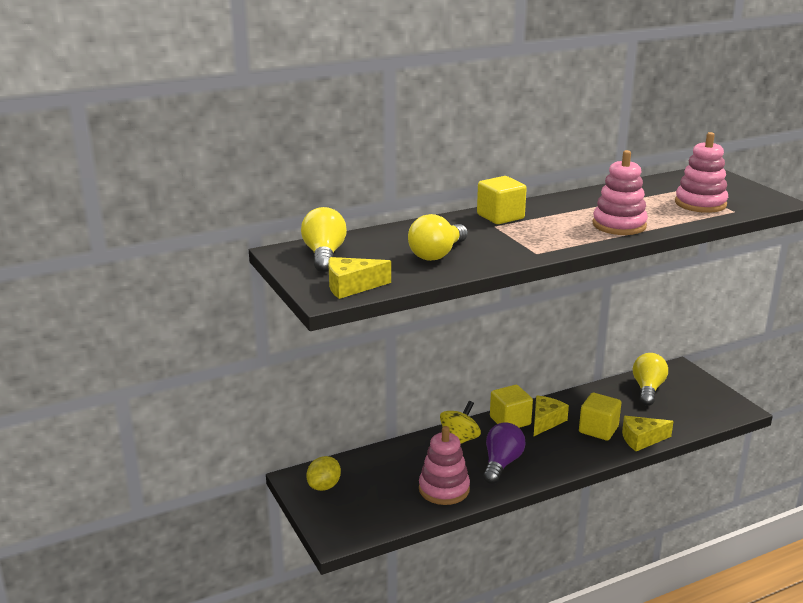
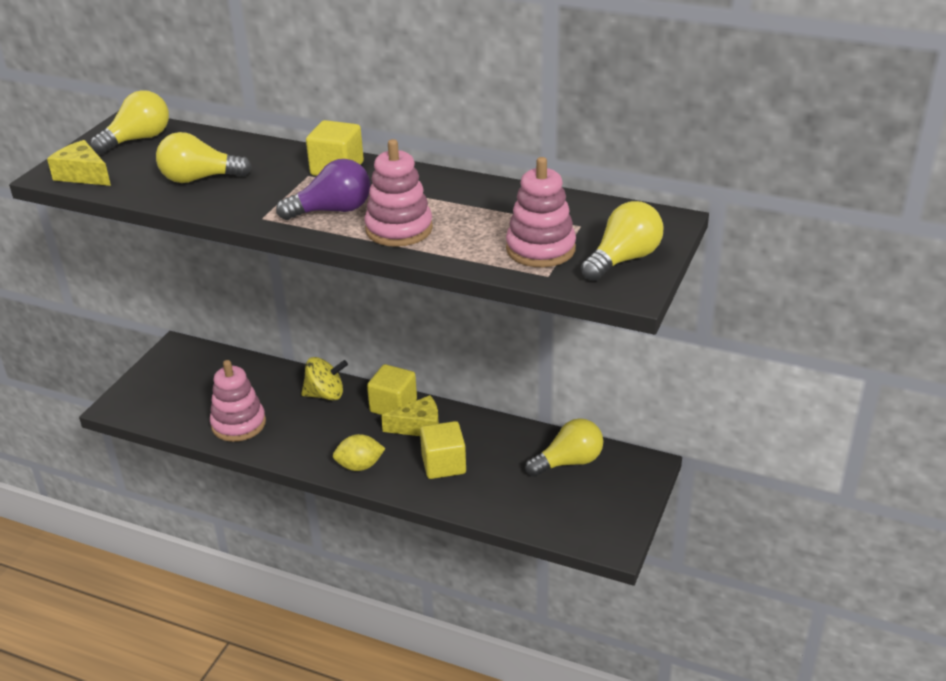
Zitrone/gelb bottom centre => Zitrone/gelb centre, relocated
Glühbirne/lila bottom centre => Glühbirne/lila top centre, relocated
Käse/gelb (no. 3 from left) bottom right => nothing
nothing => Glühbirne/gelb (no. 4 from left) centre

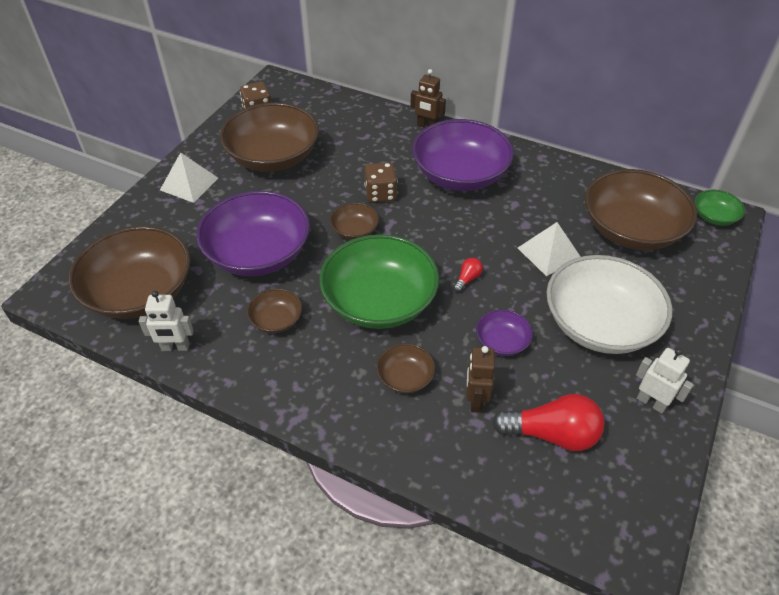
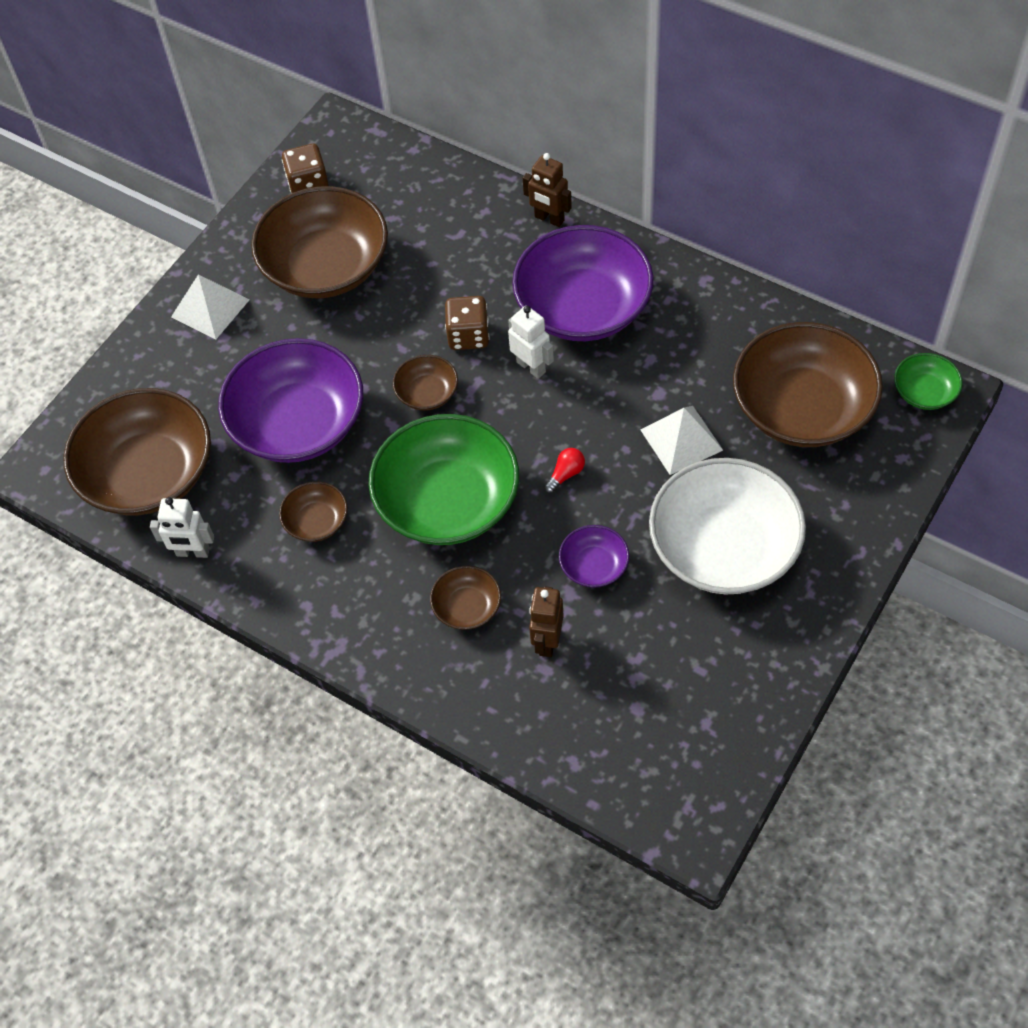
Glühbirne/rot (no. 2 from left) bottom right => nothing
Roboter/weiß (no. 2 from left) middle right => Roboter/weiß (no. 2 from left) top centre, relocated

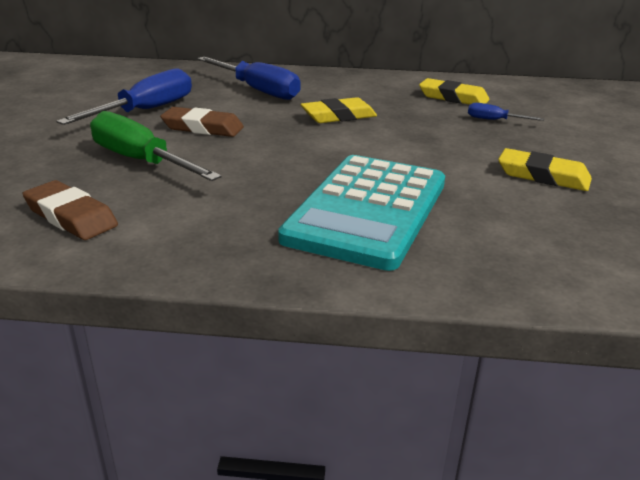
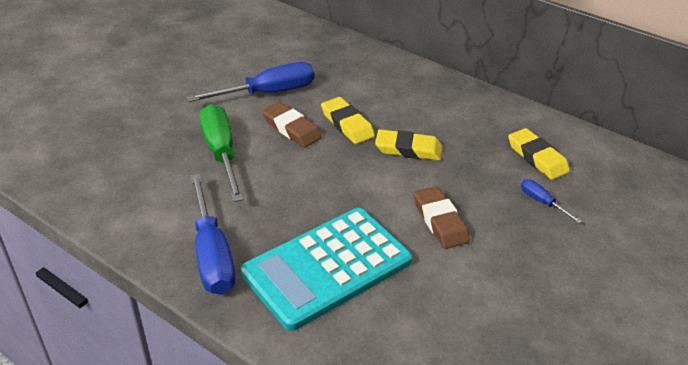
Radiergummi/braun (no. 1 from left in the first image) middle left => Radiergummi/braun (no. 2 from left) centre, relocated
Schraubenzieher/blau (no. 2 from left in the first image) top centre => Schraubenzieher/blau (no. 1 from left) middle left, relocated
Radiergummi/gelb (no. 3 from left in the first image) middle right => Radiergummi/gelb (no. 1 from left) top centre, relocated

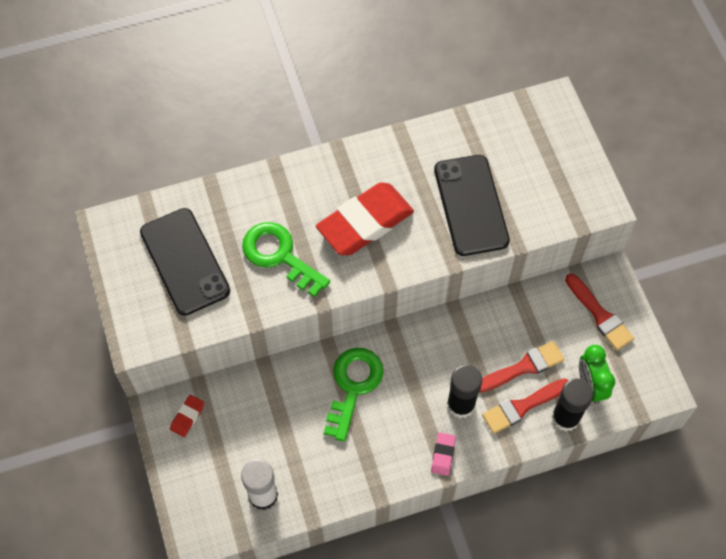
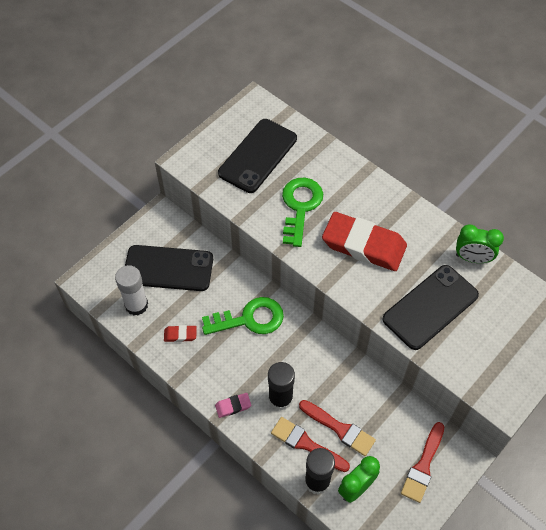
Radiergummi/rot (no. 1 from left) bottom left => Radiergummi/rot (no. 1 from left) middle left, relocated
nothing => Handy/schwarz (no. 1 from left) middle left
nothing => Wecker/grün (no. 2 from left) middle right

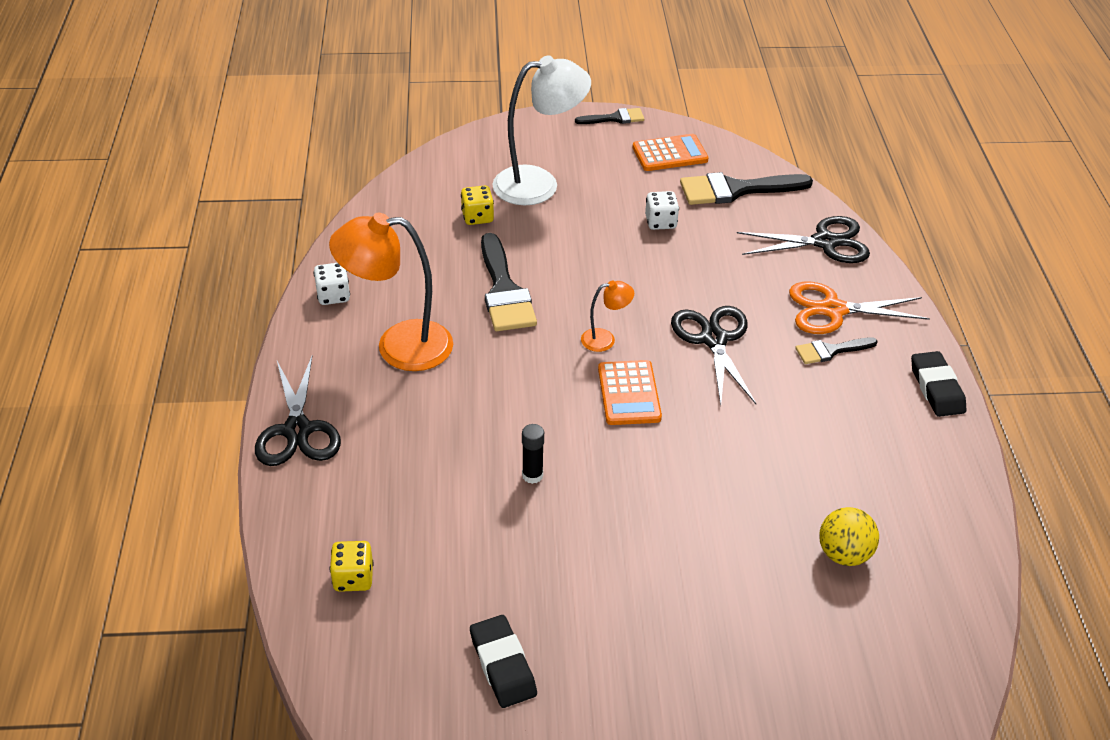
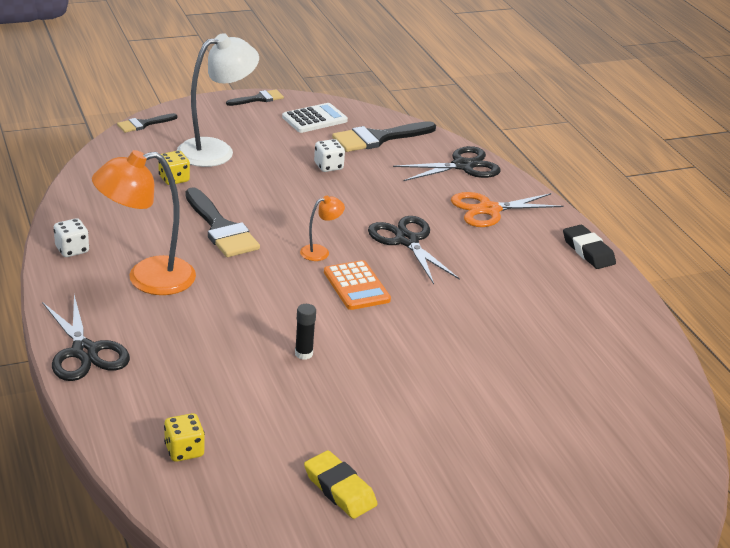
Radiergummi/schwarz (no. 1 from left) bottom centre => Radiergummi/gelb bottom centre
Taschenrechner/orange (no. 2 from left) top centre => Taschenrechner/weiß top centre
Pinsel/schwarz (no. 4 from left in the first image) middle right => Pinsel/schwarz (no. 1 from left) top left, relocated
Ball/gelb bottom right => nothing

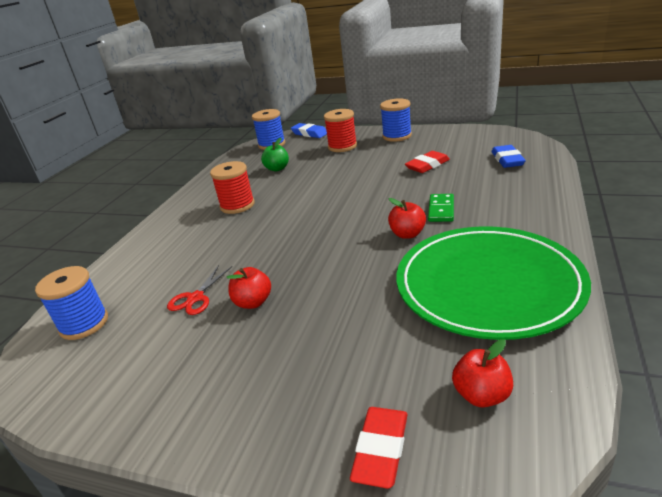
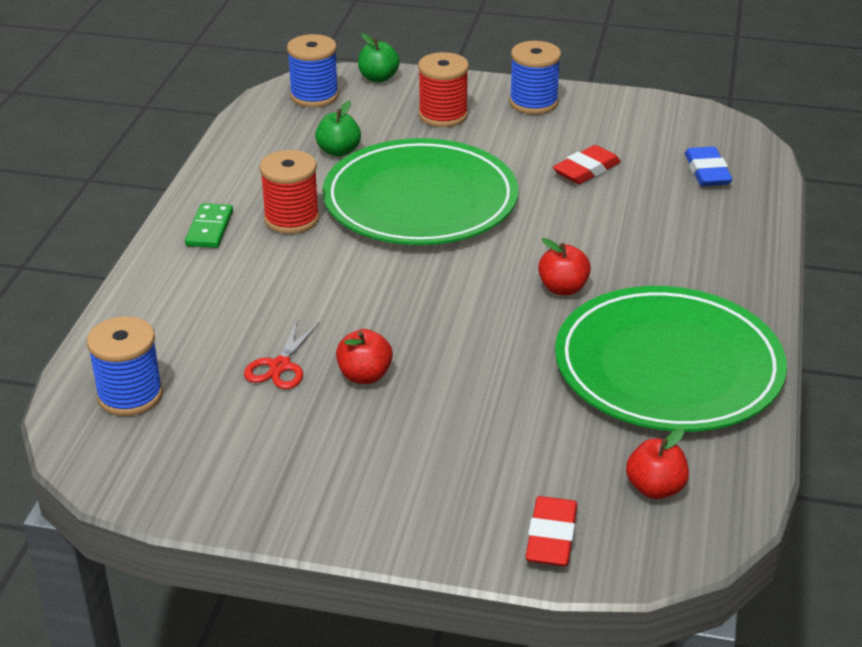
Radiergummi/blau (no. 1 from left) top centre => Apfel/grün (no. 2 from left) top centre
Dominostein/grün centre => Dominostein/grün middle left, relocated
nothing => Teller/grün (no. 1 from left) top centre

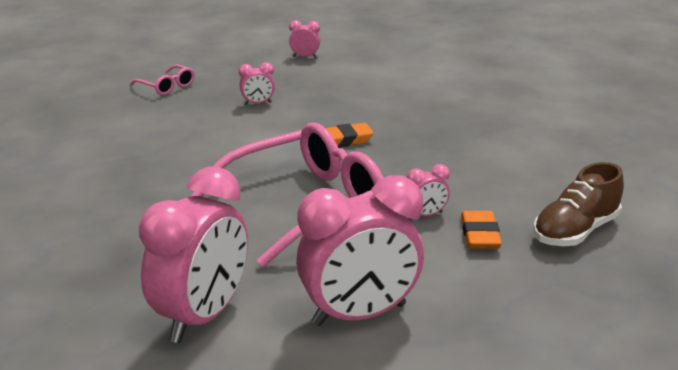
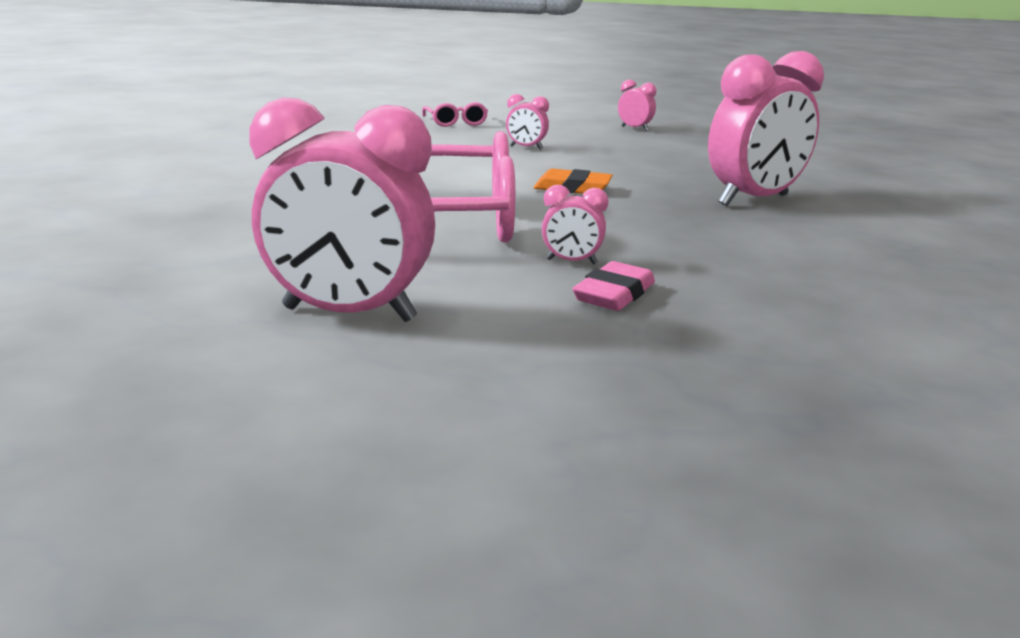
Wecker/rosa (no. 1 from left in the first image) bottom left => Wecker/rosa (no. 5 from left) top right, relocated
Radiergummi/orange (no. 2 from left) middle right => Radiergummi/rosa centre
Schuh/braun middle right => nothing

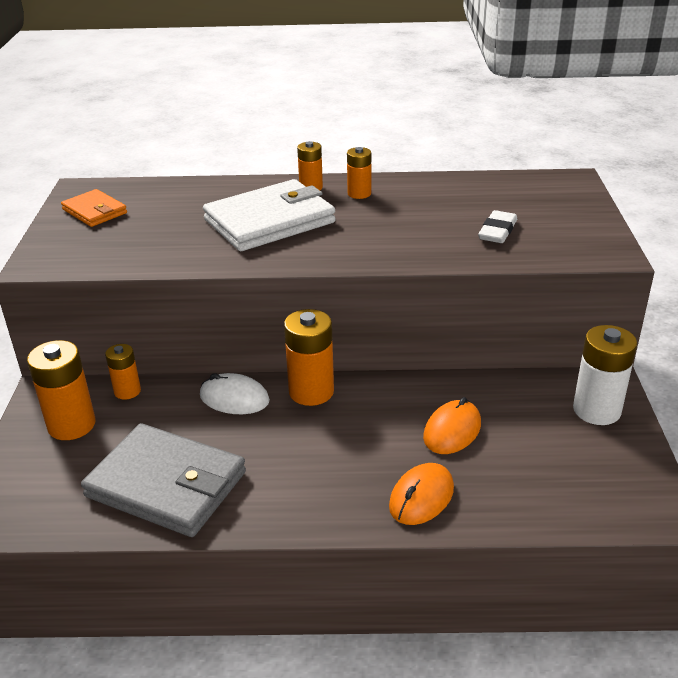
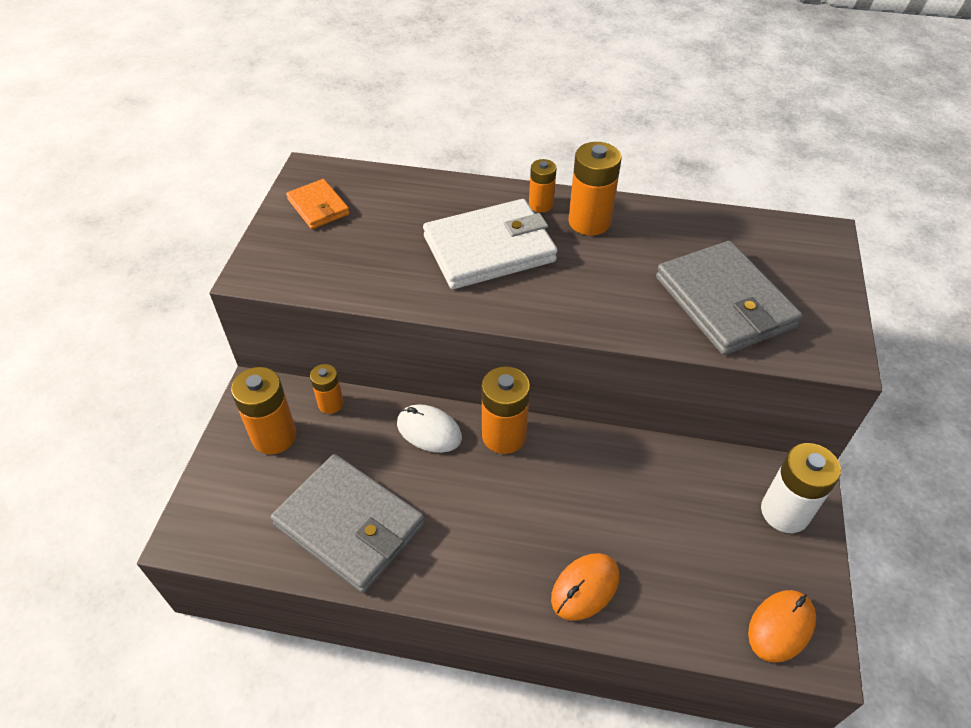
Batterie/orange (no. 5 from left) top centre, x1.69
Computermaus/orange (no. 2 from left) middle right => Computermaus/orange (no. 2 from left) bottom right, relocated
Radiergummi/weiß middle right => Geldbörse/grau (no. 2 from left) middle right

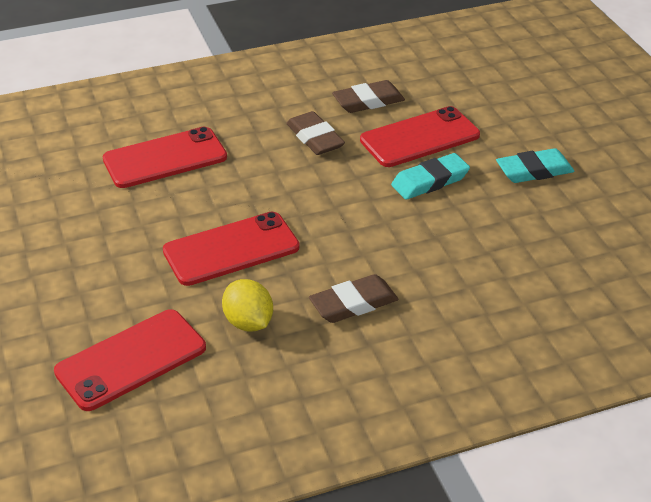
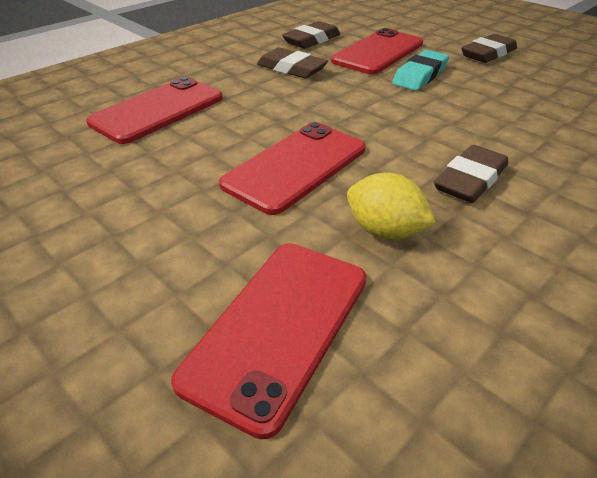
Radiergummi/türkis (no. 2 from left) top right => Radiergummi/braun (no. 4 from left) top right

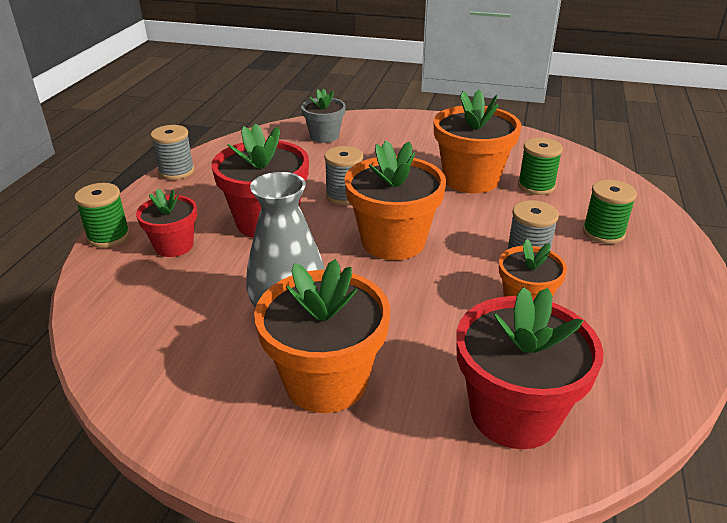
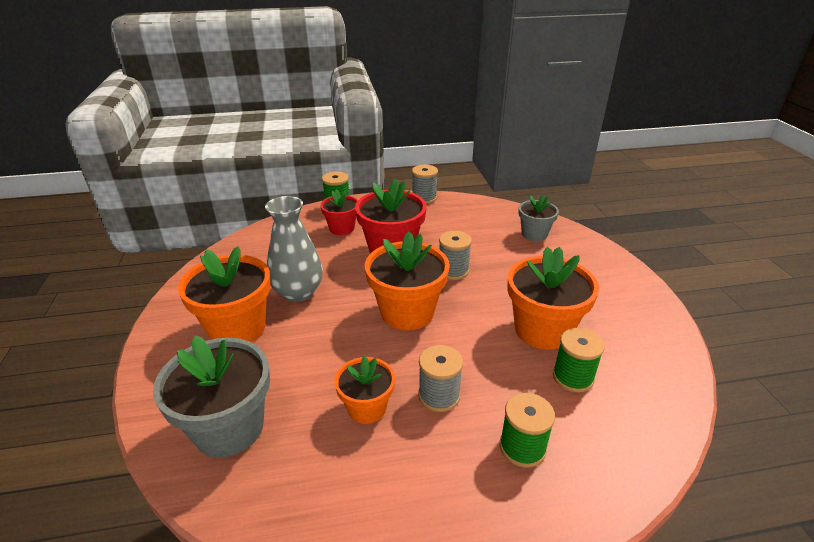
Blumentopf/rot (no. 3 from left) bottom right => Blumentopf/grau (no. 1 from left) bottom left

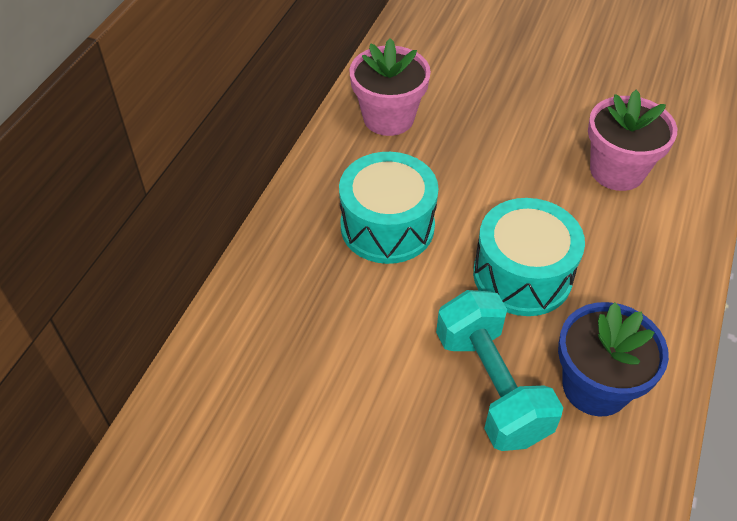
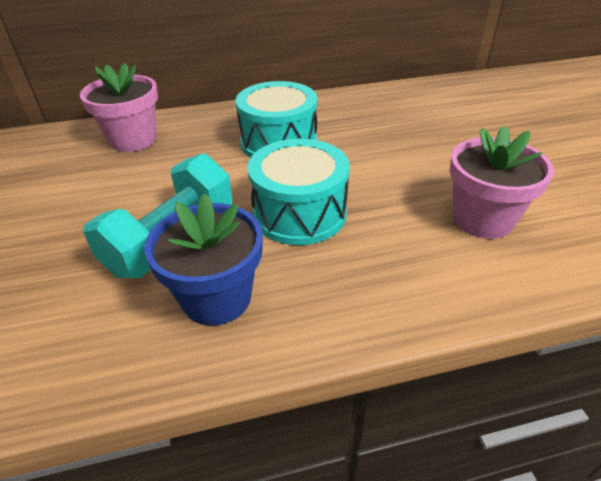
Blumentopf/rosa (no. 1 from left) top centre => Blumentopf/rosa (no. 1 from left) top left, relocated

